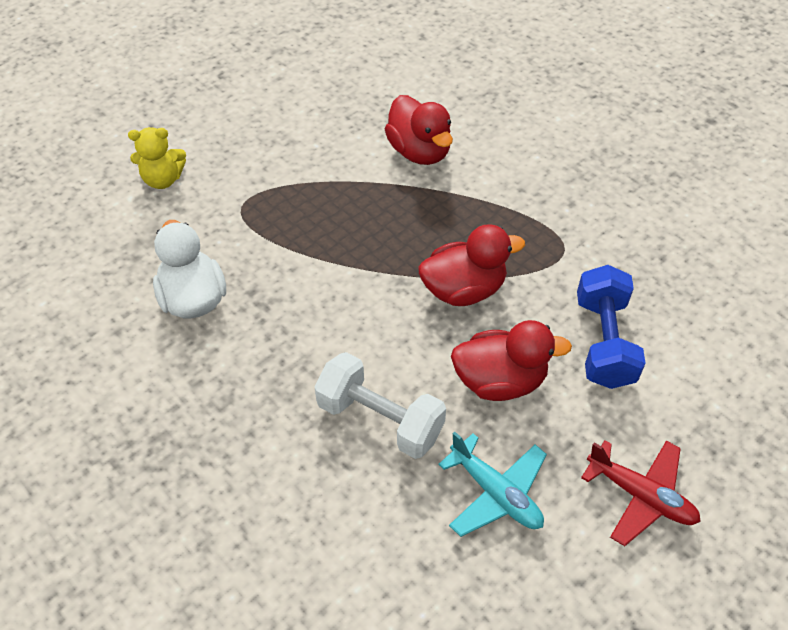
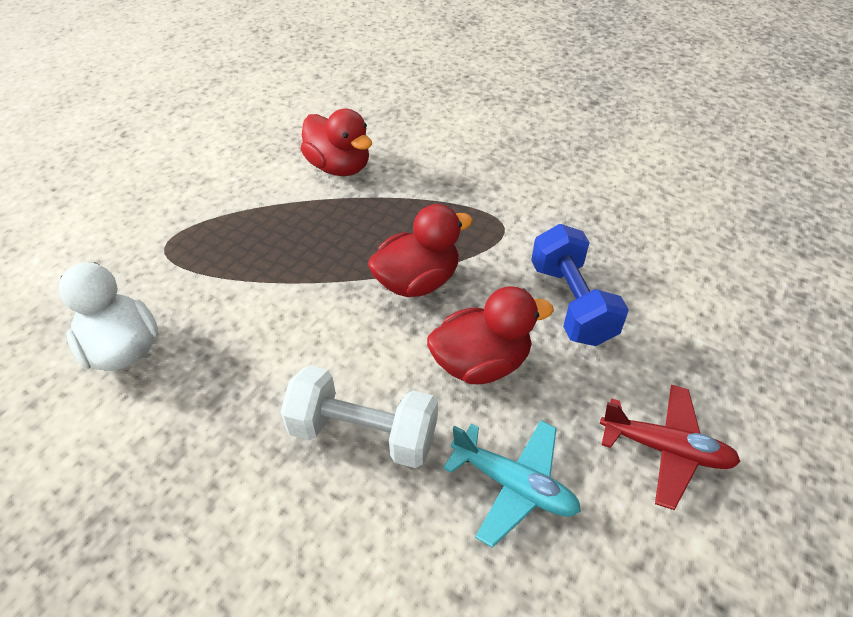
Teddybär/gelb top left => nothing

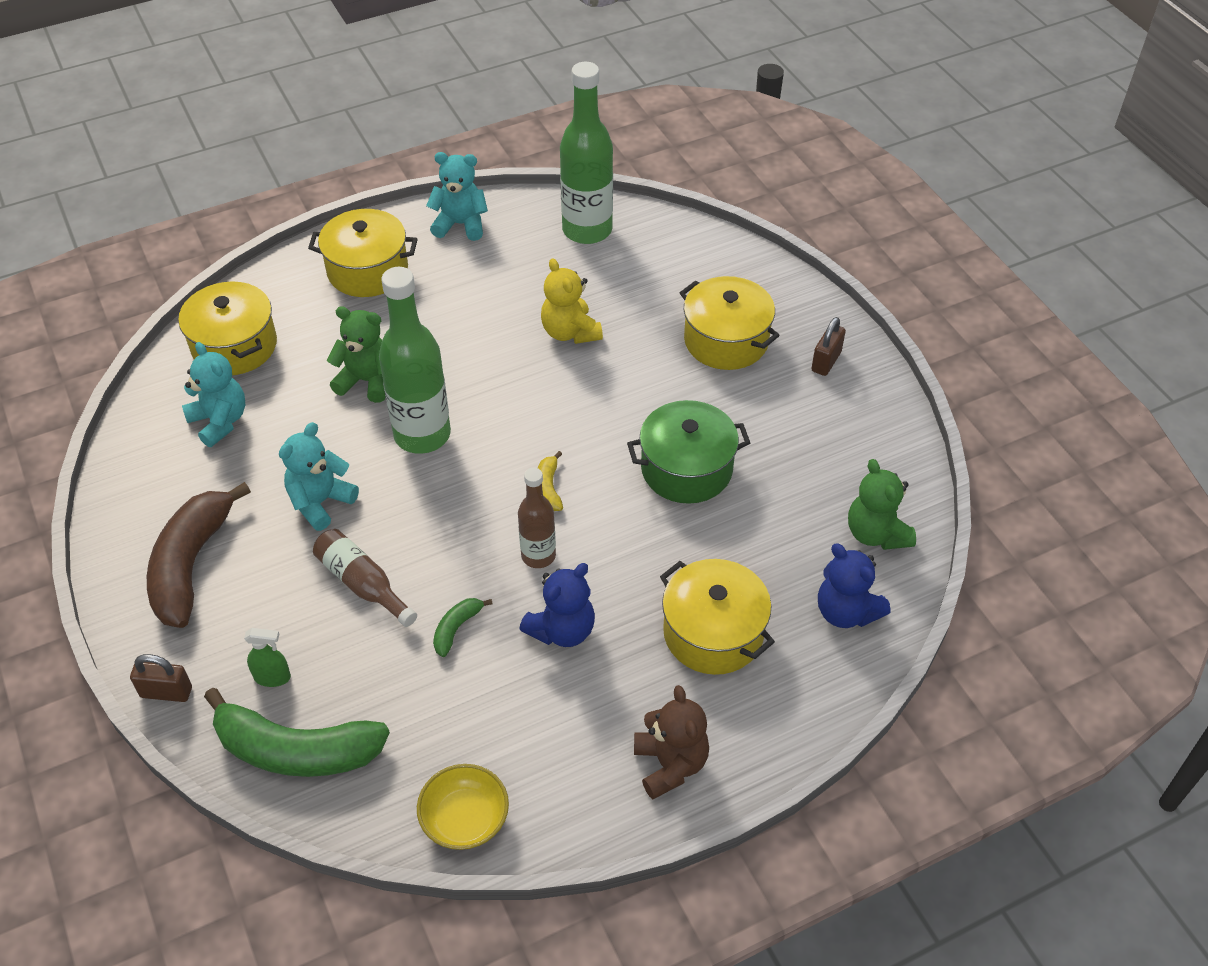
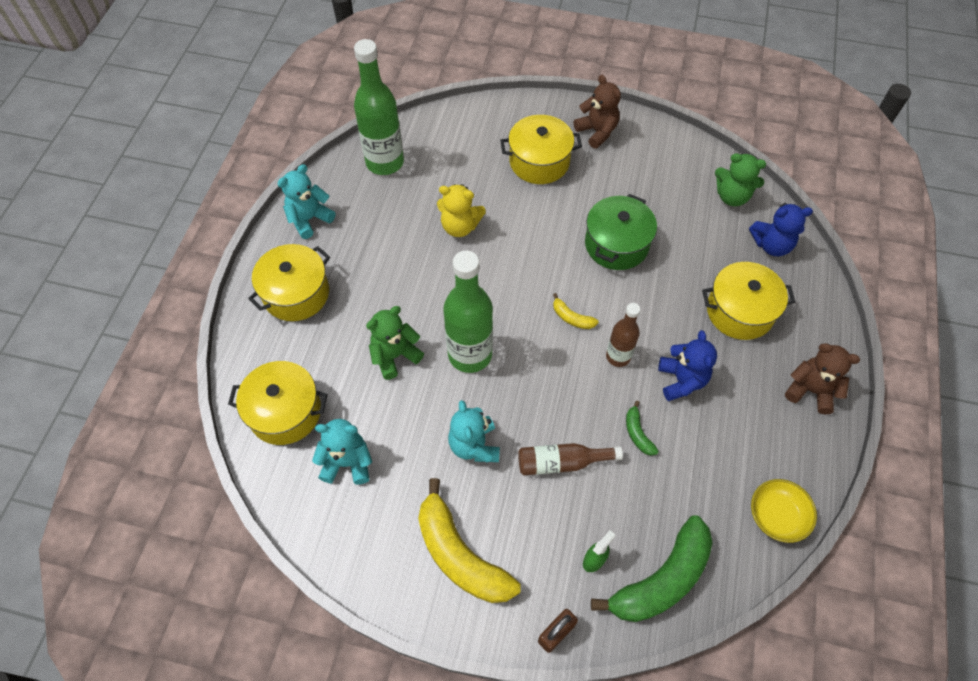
Banane/braun middle left => Banane/gelb (no. 1 from left) bottom centre
Vorhängeschloss/braun (no. 2 from left) middle right => Teddybär/braun (no. 1 from left) top centre

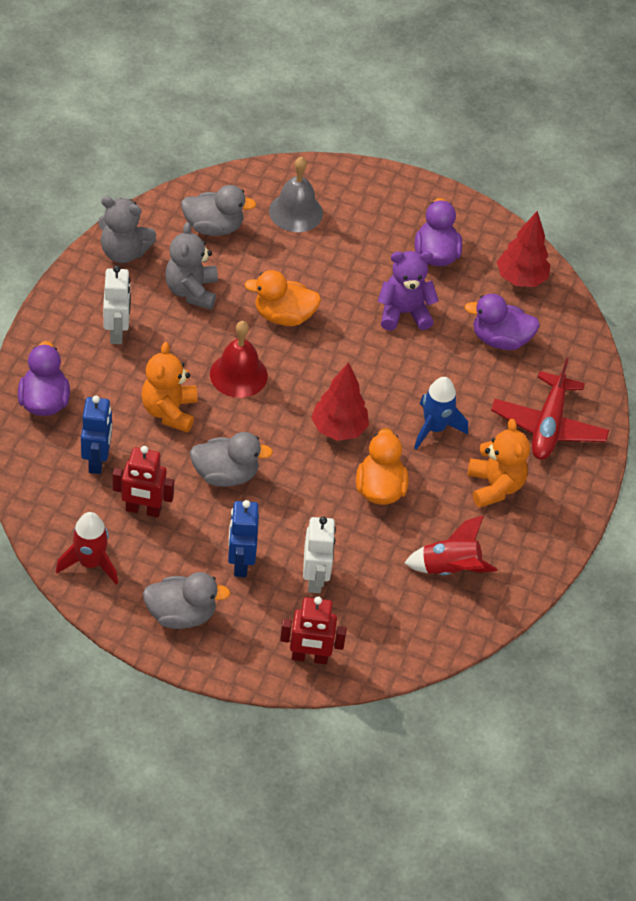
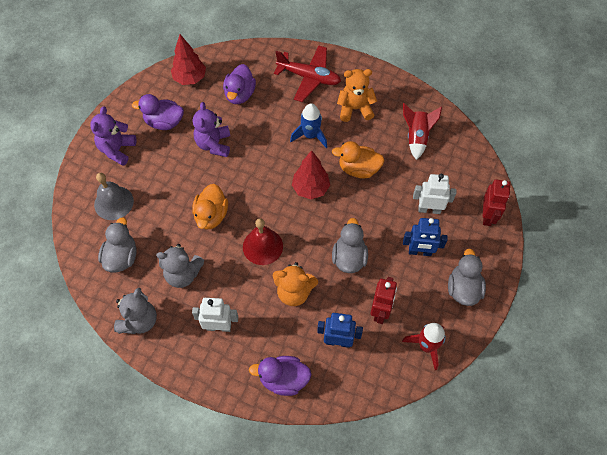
nothing => Teddybär/lila (no. 1 from left) top left

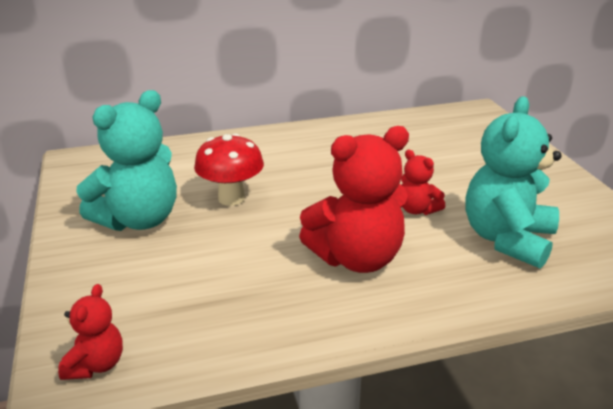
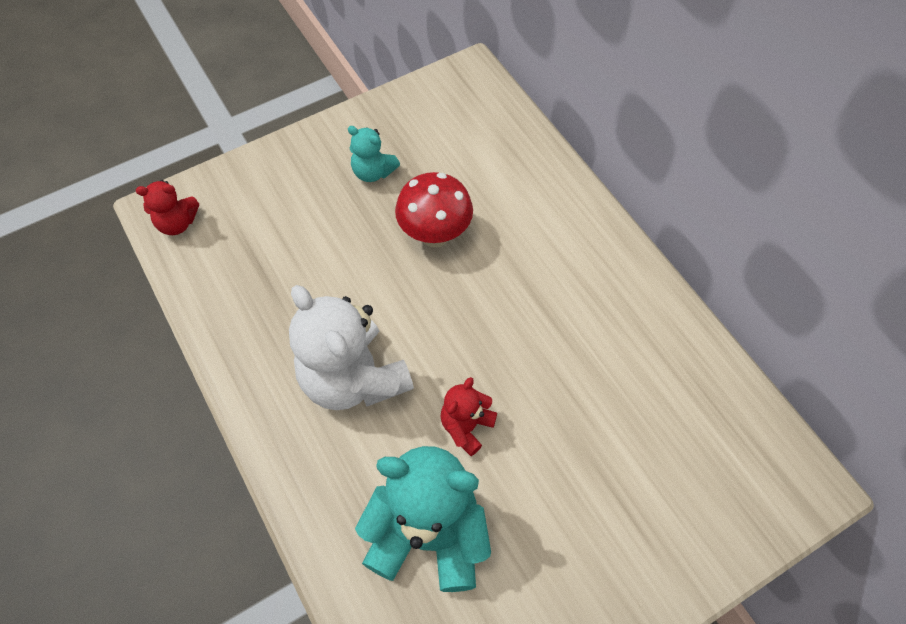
Teddybär/türkis (no. 1 from left) middle left => Teddybär/türkis (no. 1 from left) top centre, x0.50
Teddybär/rot (no. 2 from left) centre => Teddybär/weiß centre

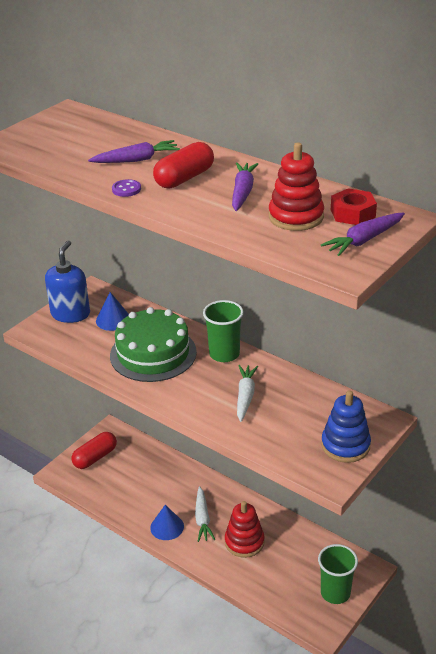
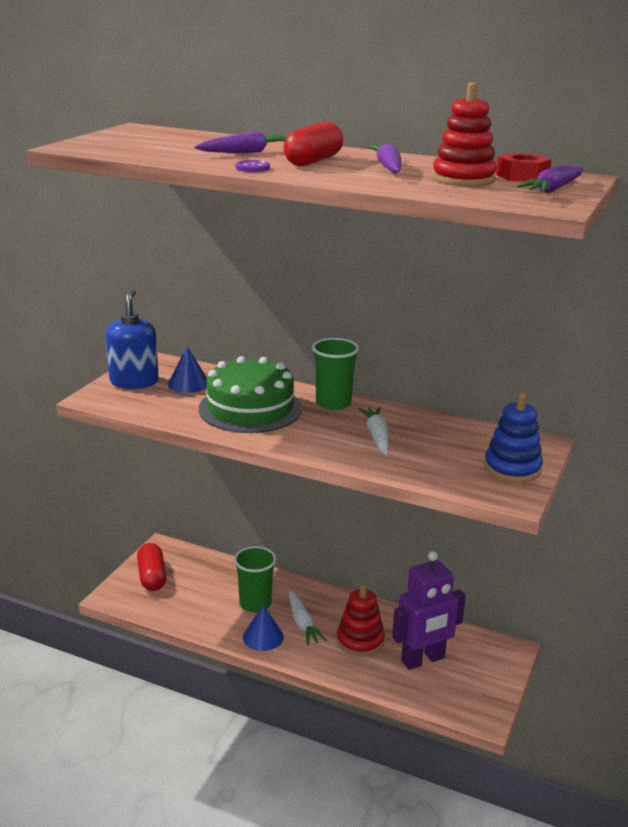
Kapsel/rot (no. 1 from left) bottom left, 45 degrees counterclockwise
Becher/grün (no. 2 from left in the first image) bottom right => Becher/grün (no. 1 from left) bottom centre, relocated
nothing => Roboter/lila bottom right

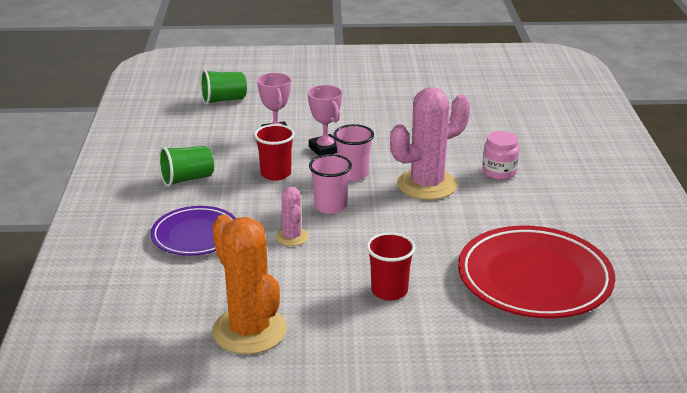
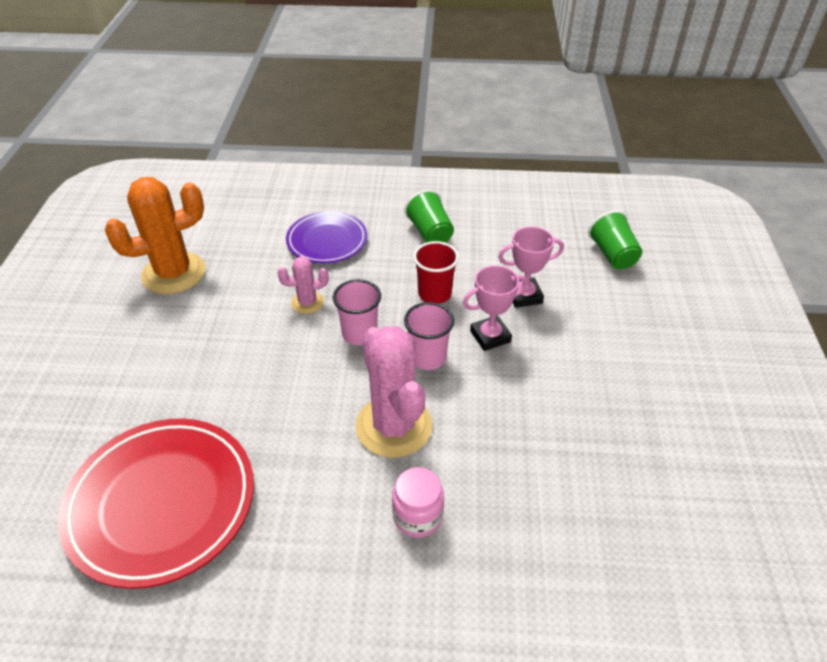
Becher/rot (no. 2 from left) bottom centre => nothing

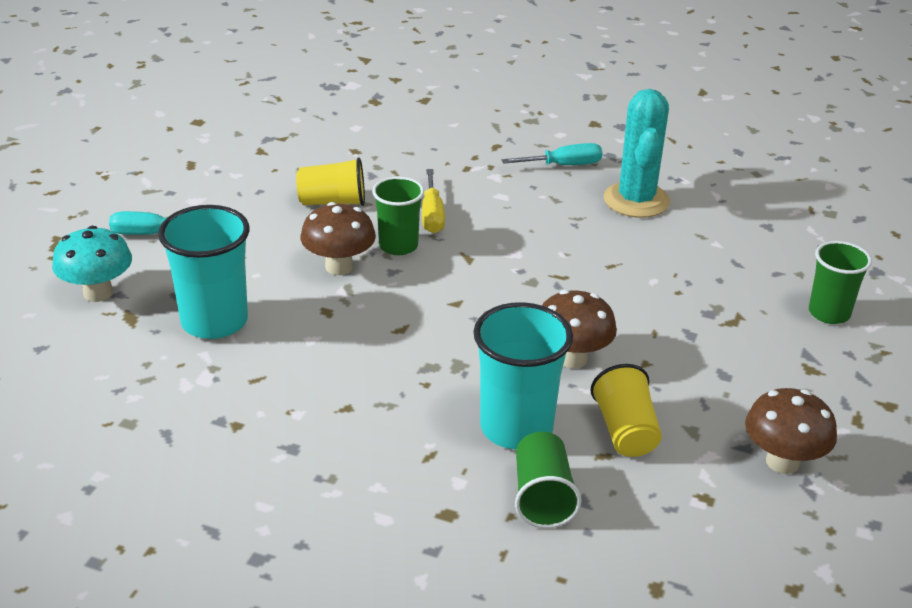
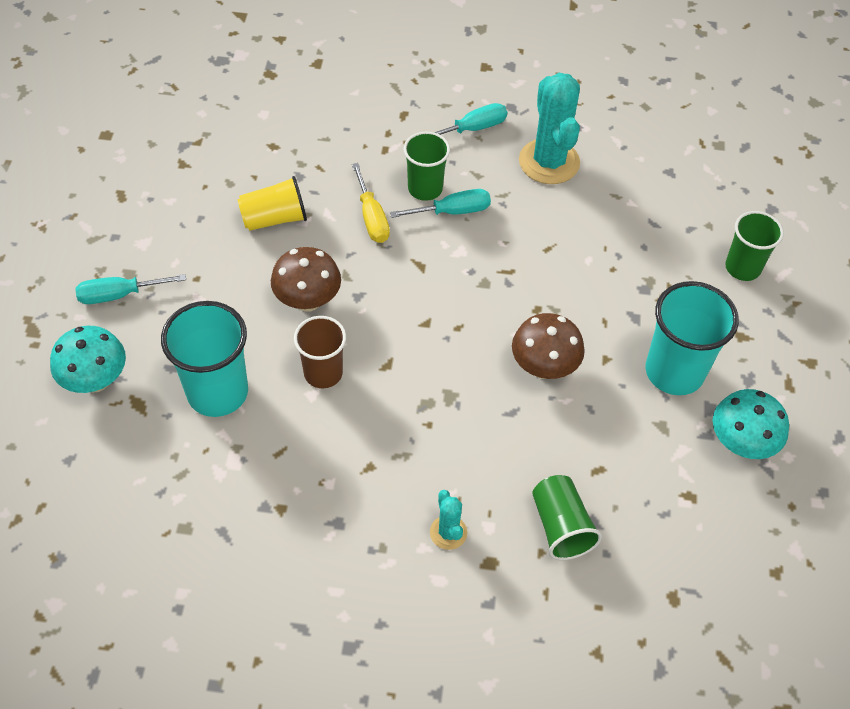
Becher/grün (no. 1 from left) centre => Becher/grün (no. 1 from left) top centre, relocated
Becher/türkis (no. 2 from left) centre => Becher/türkis (no. 2 from left) middle right, relocated
Becher/gelb (no. 2 from left) bottom right => nothing
Pilz/braun (no. 3 from left) bottom right => Pilz/türkis (no. 2 from left) middle right
nothing => Becher/braun centre
nothing => Schraubenzieher/türkis (no. 2 from left) top centre
nothing => Kaktus/türkis (no. 1 from left) bottom centre

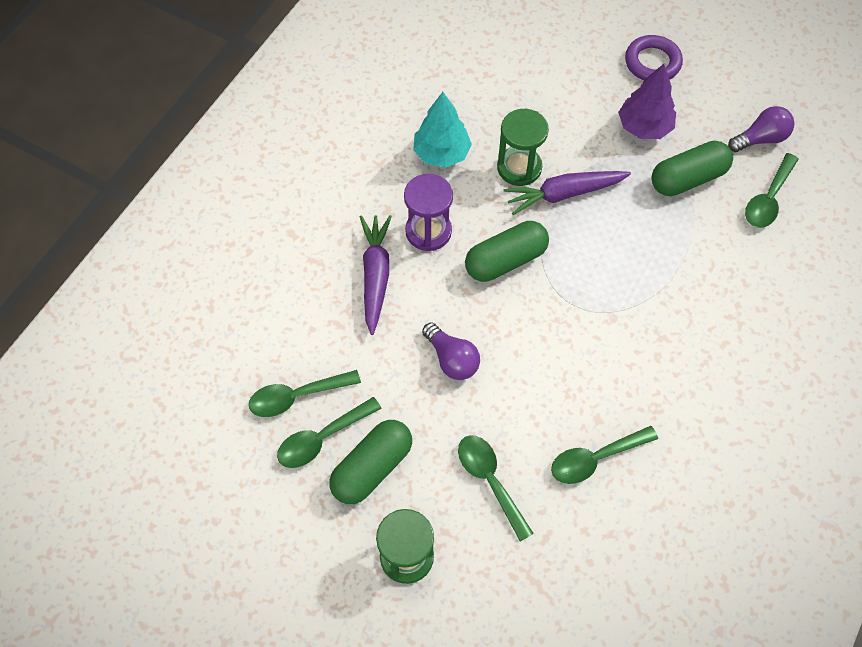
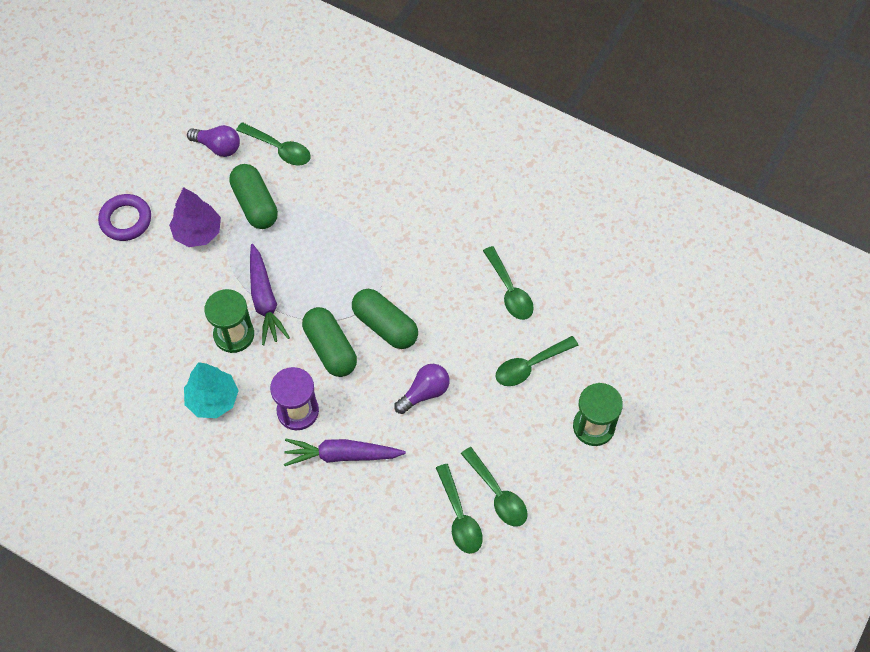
Kapsel/grün (no. 1 from left in the first image) bottom centre => Kapsel/grün (no. 3 from left) centre, relocated
Glühbirne/lila (no. 2 from left in the first image) top right => Glühbirne/lila (no. 1 from left) top left, 135 degrees clockwise

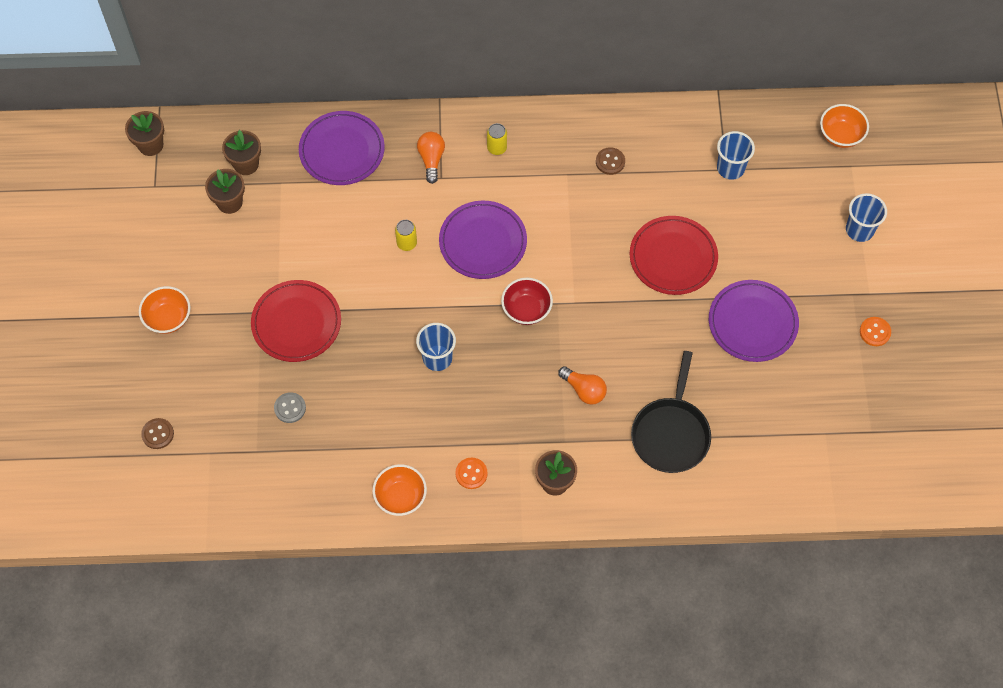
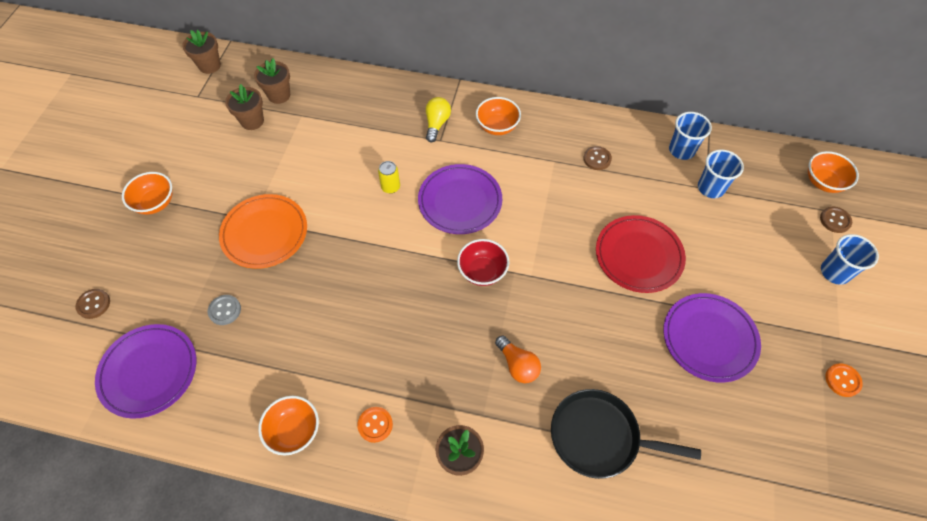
Teller/rot (no. 1 from left) middle left => Teller/orange middle left
Teller/lila (no. 1 from left) top centre => Teller/lila (no. 1 from left) bottom left, relocated
Becher/blau (no. 1 from left) centre => Becher/blau (no. 1 from left) top right, relocated
Glühbirne/orange (no. 1 from left) top centre => Glühbirne/gelb top centre
Dose/gelb (no. 2 from left) top centre => Schüssel/orange (no. 3 from left) top centre
Pfanne/schwarz middle right => Pfanne/schwarz bottom right, 75 degrees clockwise
nothing => Knopf/braun (no. 3 from left) middle right

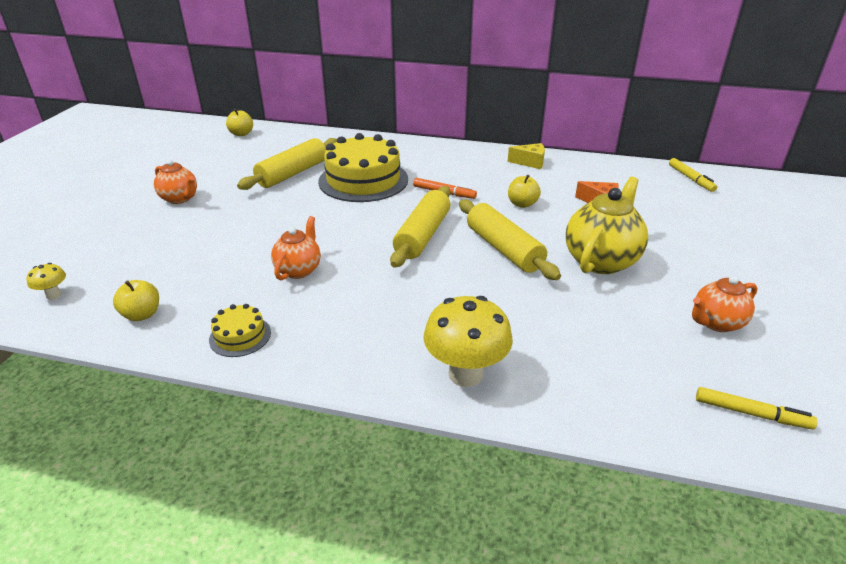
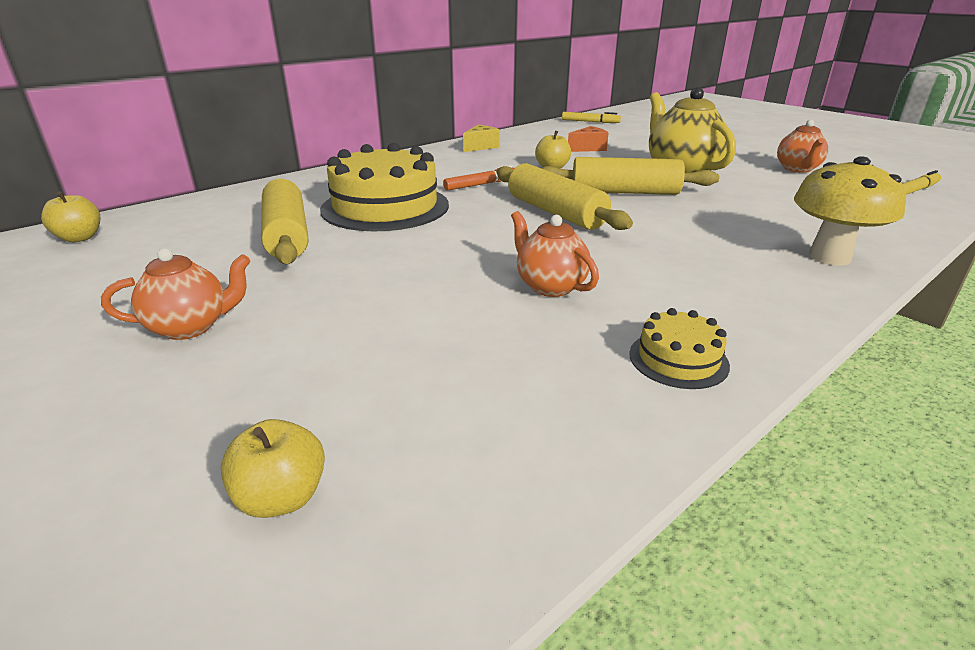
Pilz/gelb (no. 1 from left) middle left => nothing
Apfel/gelb (no. 1 from left in the first image) middle left => Apfel/gelb (no. 2 from left) bottom left, relocated

